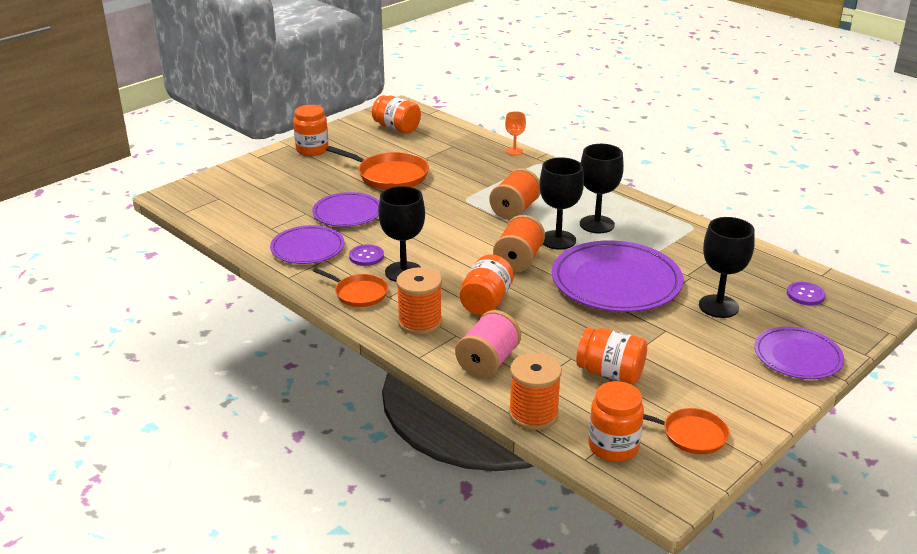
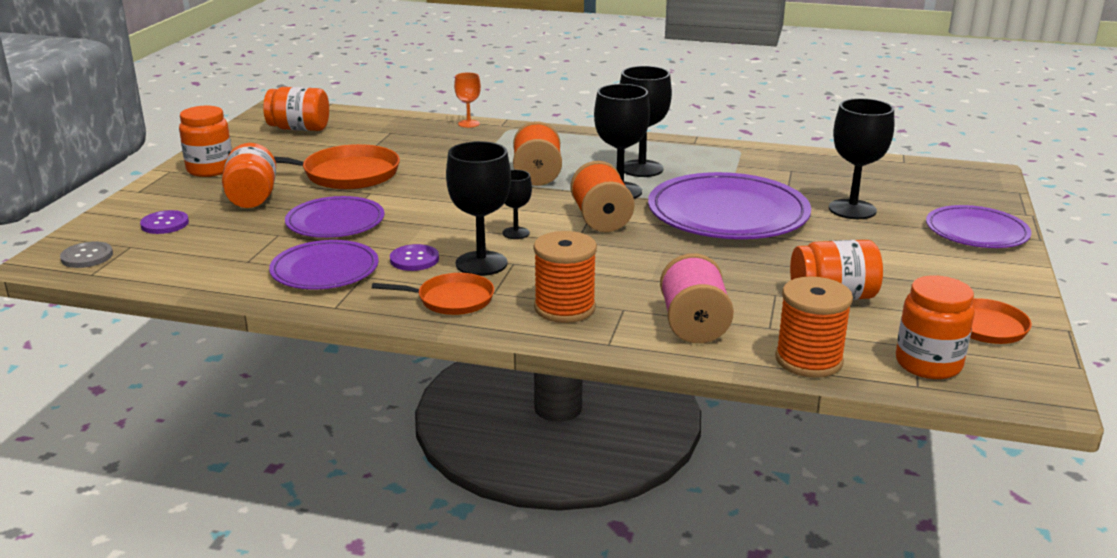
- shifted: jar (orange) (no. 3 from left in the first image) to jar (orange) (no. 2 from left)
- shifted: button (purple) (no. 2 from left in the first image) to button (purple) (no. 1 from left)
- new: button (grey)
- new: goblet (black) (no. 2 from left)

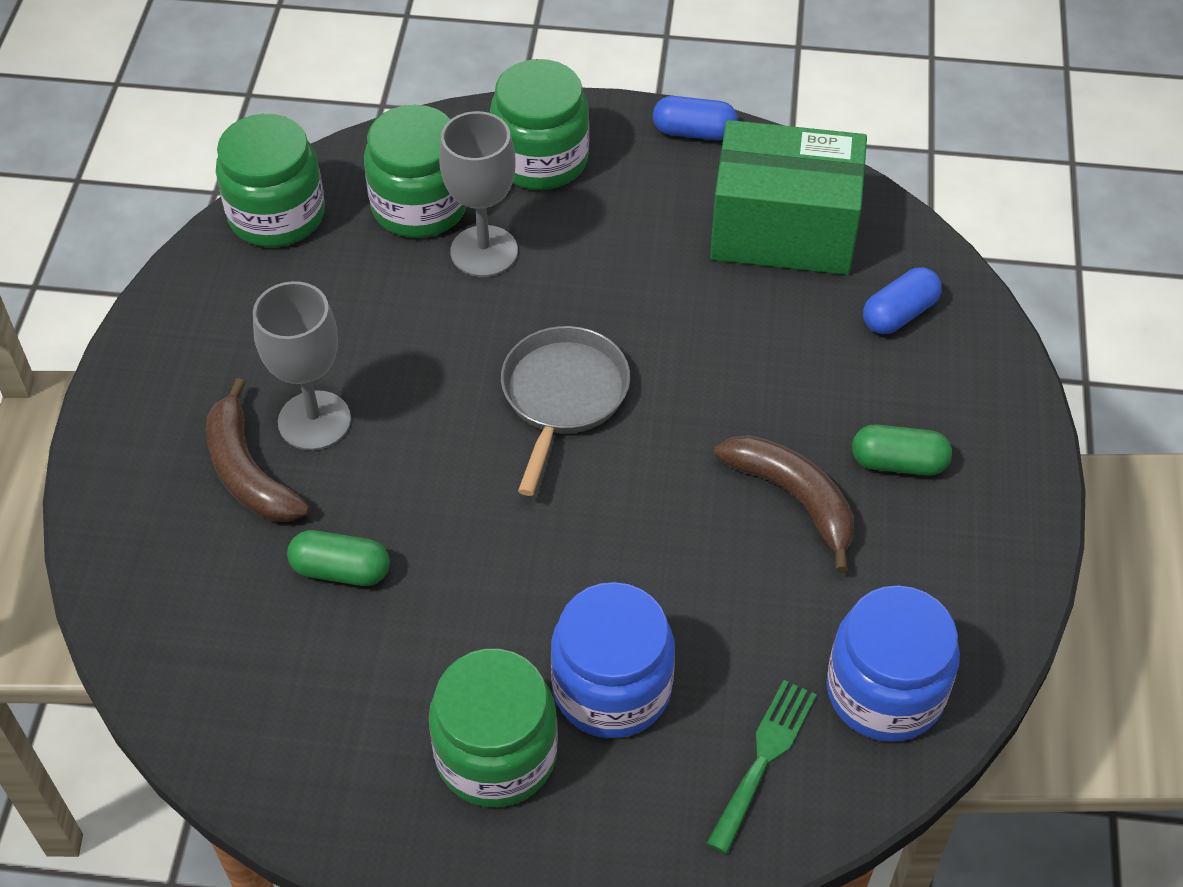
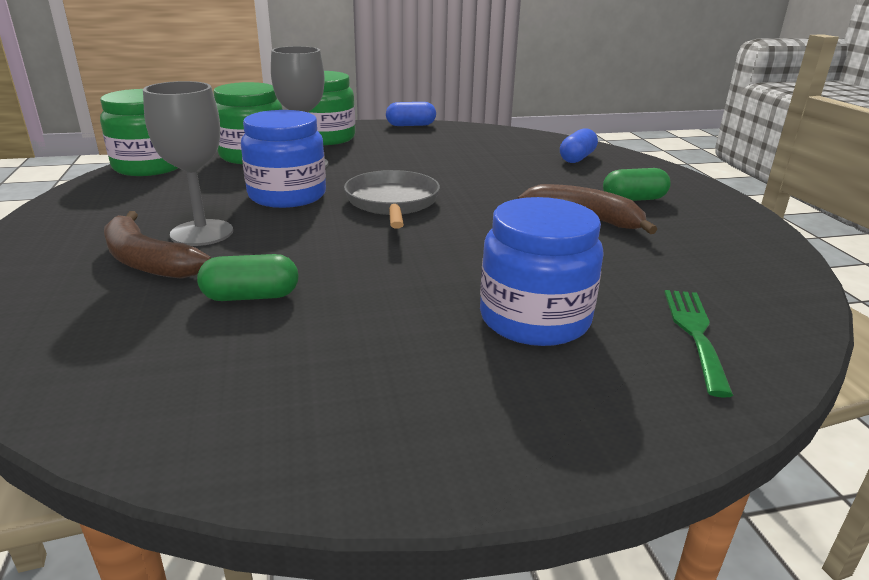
- gone: jar (green) (no. 3 from left)
- gone: box (green)
- shifted: jar (blue) (no. 2 from left in the first image) to jar (blue) (no. 1 from left)

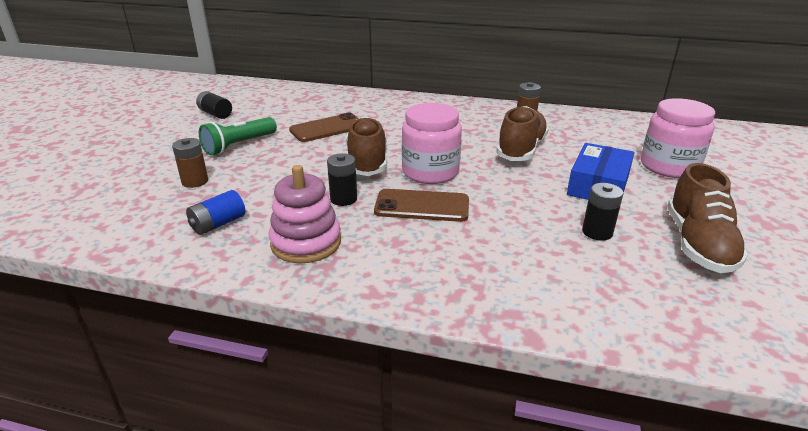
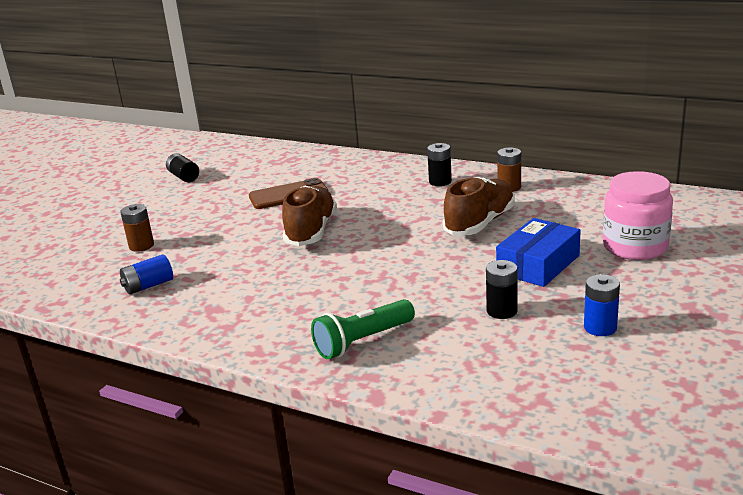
- shifted: flashlight (green)
- gone: stacking toy (pink)
- shifted: battery (black) (no. 2 from left)
- gone: phone (brown) (no. 2 from left)
- gone: jar (pink) (no. 1 from left)
- swapped: shoe (brown) (no. 3 from left) to battery (blue) (no. 2 from left)

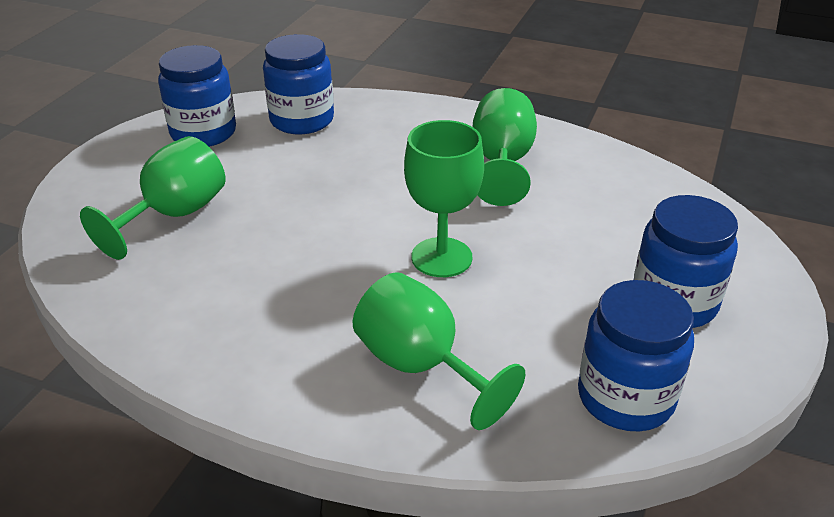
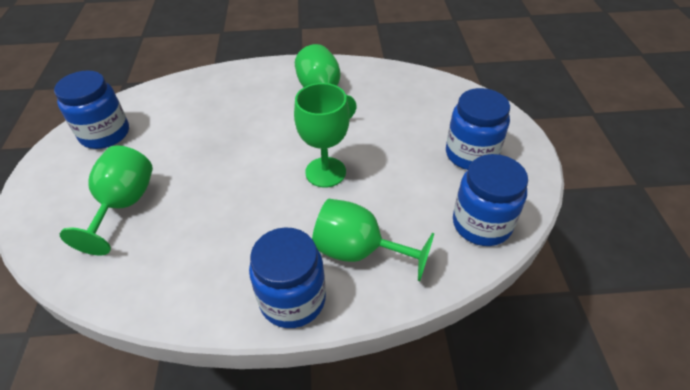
- shifted: jar (blue) (no. 2 from left)

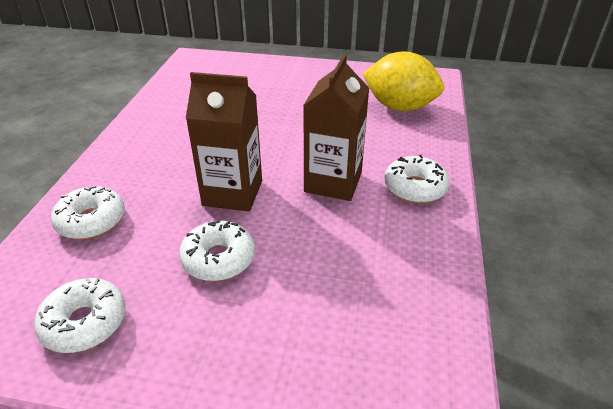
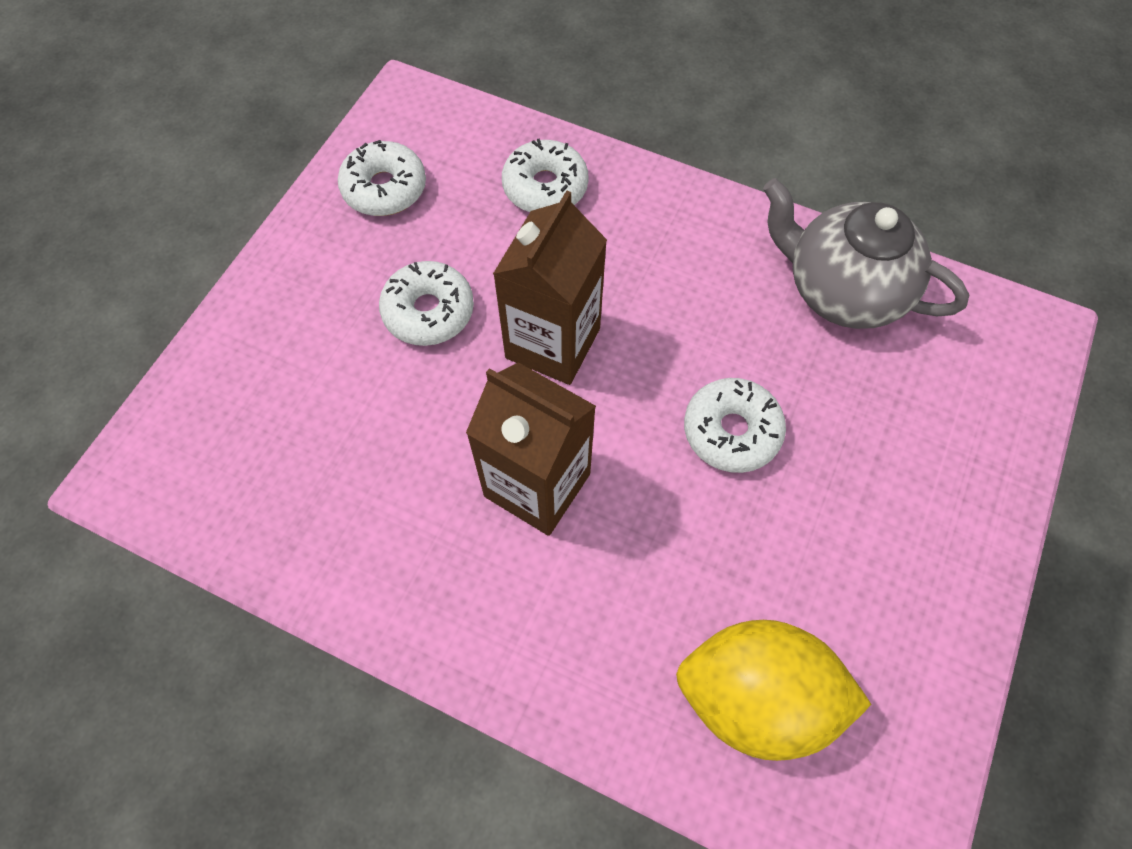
- rotated: lemon (yellow) 60 degrees clockwise
- shifted: donut (white) (no. 4 from left)
- new: teapot (grey)

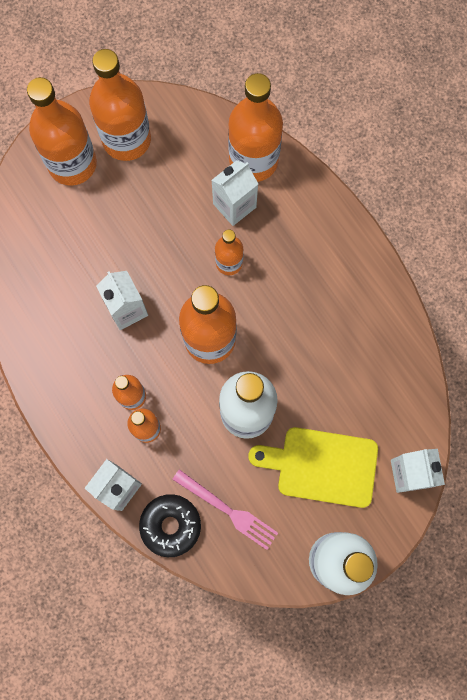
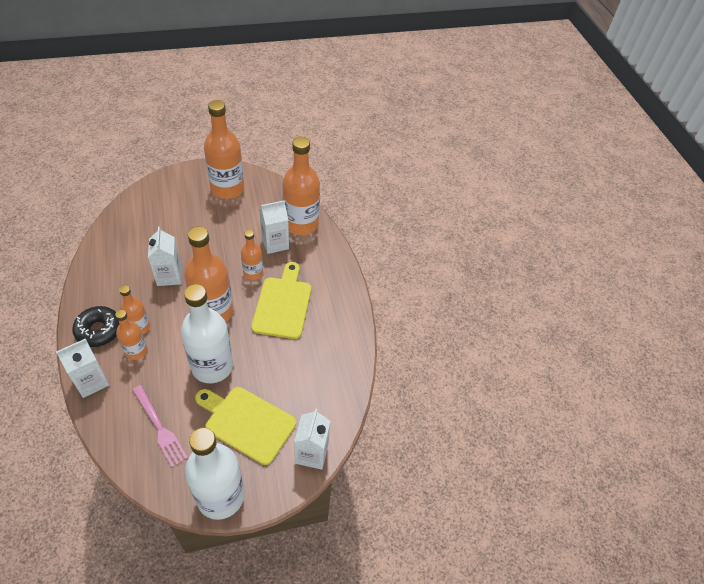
- gone: bottle (orange) (no. 1 from left)
- shifted: donut (black)
- new: cutting board (yellow) (no. 2 from left)

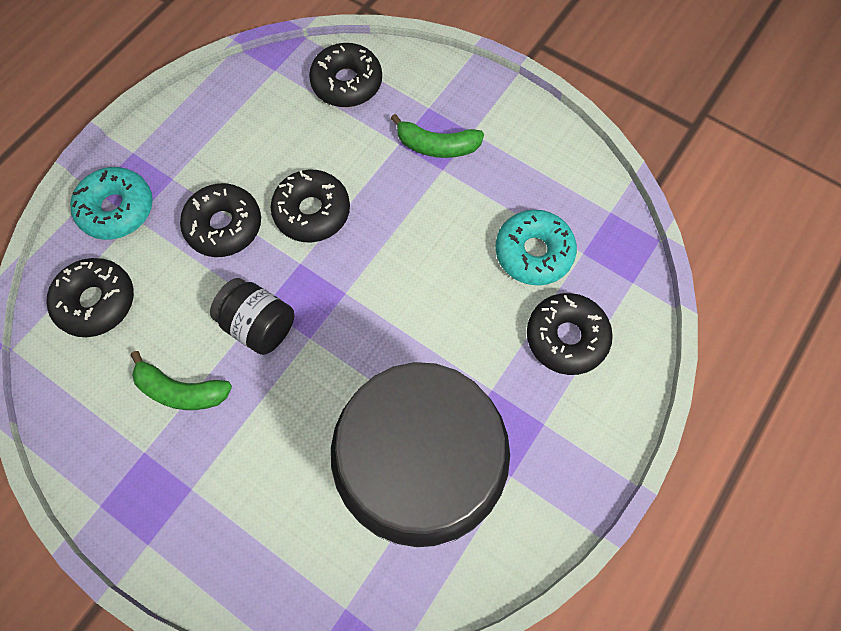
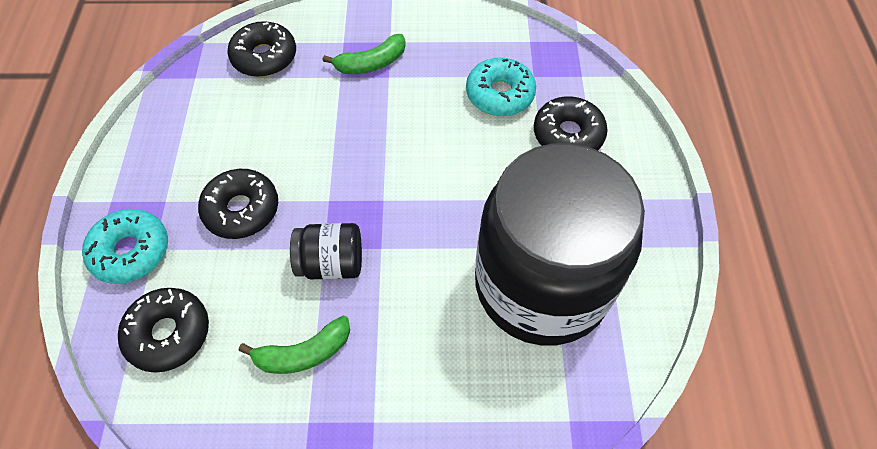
- gone: donut (black) (no. 3 from left)

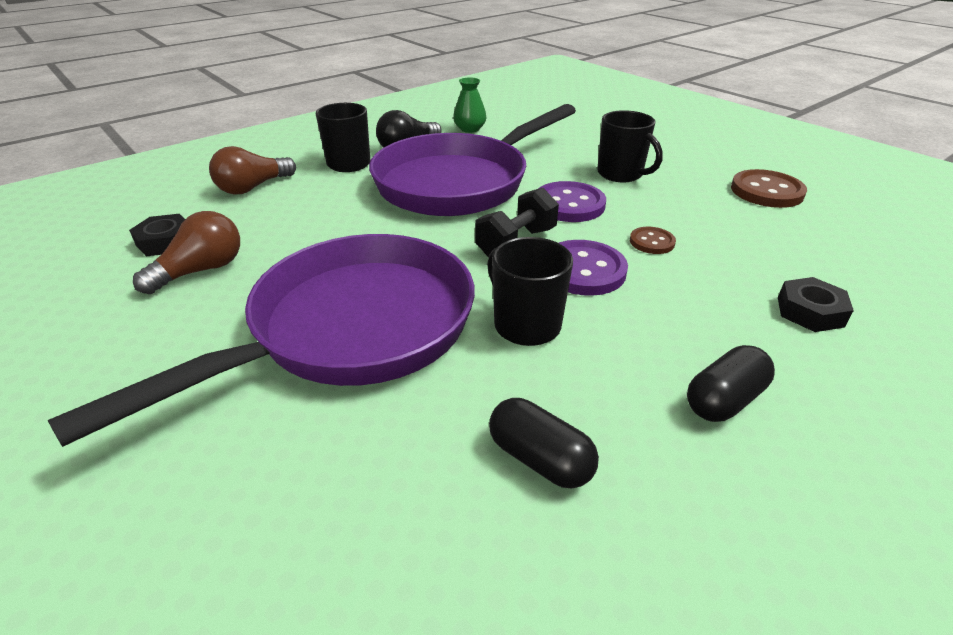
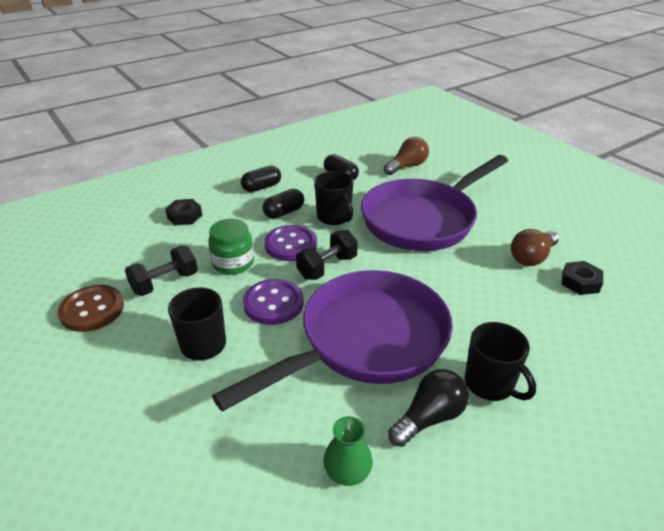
- shifted: light bulb (brown) (no. 2 from left in the first image) to light bulb (brown) (no. 1 from left)
- swapped: button (brown) (no. 1 from left) to jar (green)
- new: dumbbell (black) (no. 1 from left)
- new: capsule (black) (no. 2 from left)

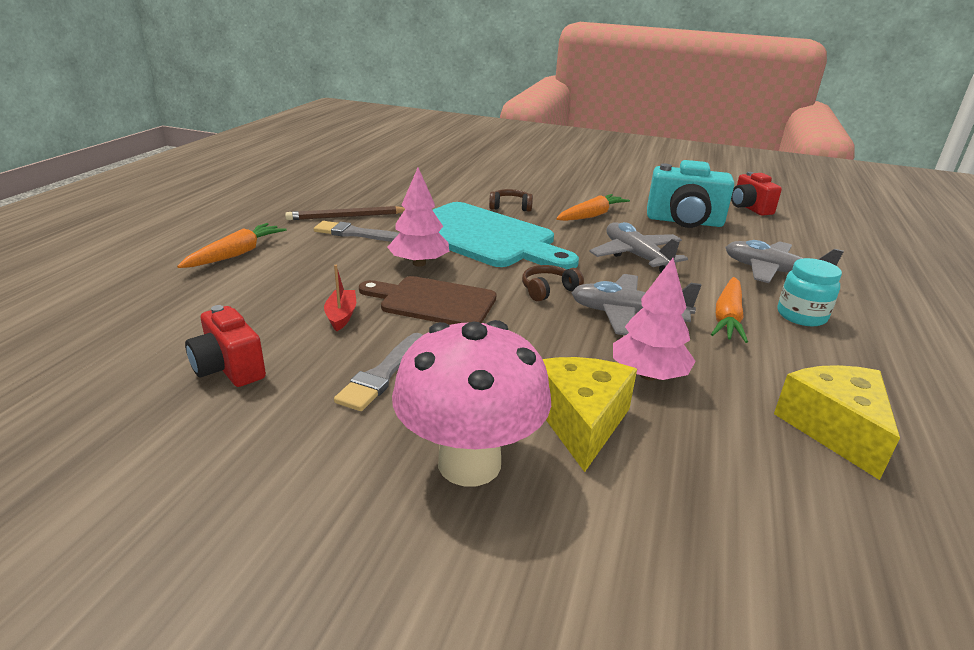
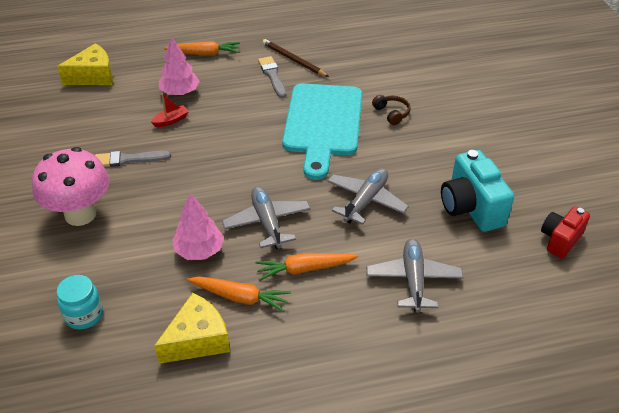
- gone: camera (red) (no. 1 from left)
- gone: cutting board (brown)
- shifted: tree (pink) (no. 1 from left)
- gone: headphones (brown) (no. 2 from left)
- shifted: cheese (yellow) (no. 1 from left)
- shifted: carrot (orange) (no. 2 from left)
- shifted: jar (turquoise)

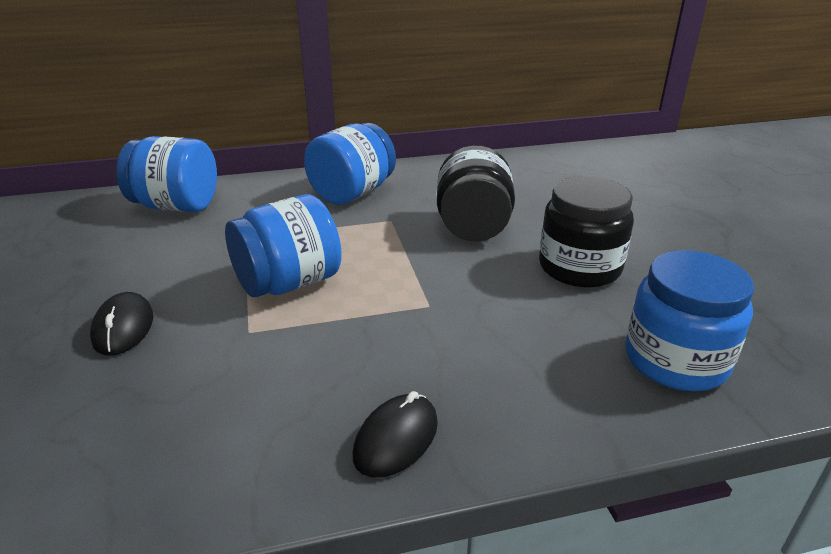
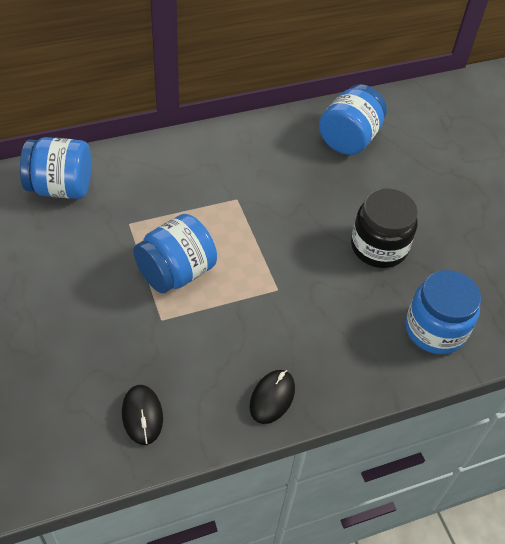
- shifted: mouse (black) (no. 1 from left)
- shifted: jar (blue) (no. 3 from left)
- gone: jar (black) (no. 1 from left)

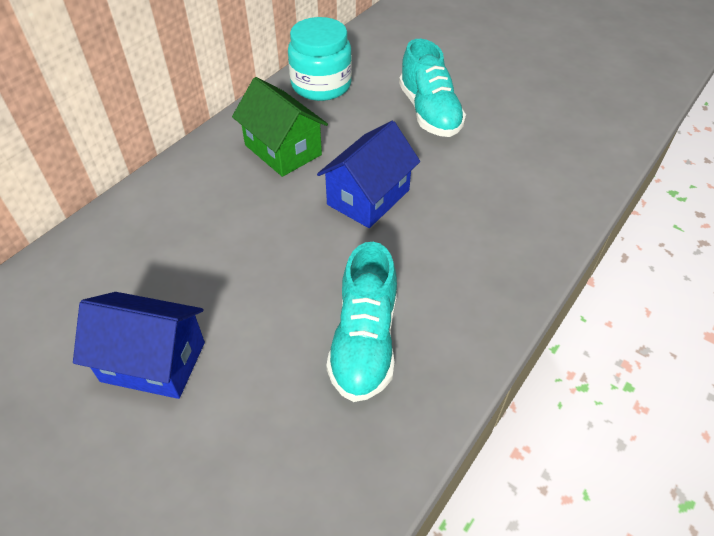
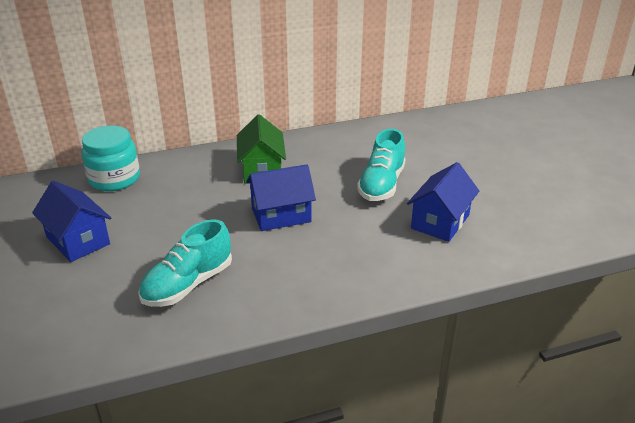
- shifted: jar (turquoise)
- new: house (blue) (no. 3 from left)

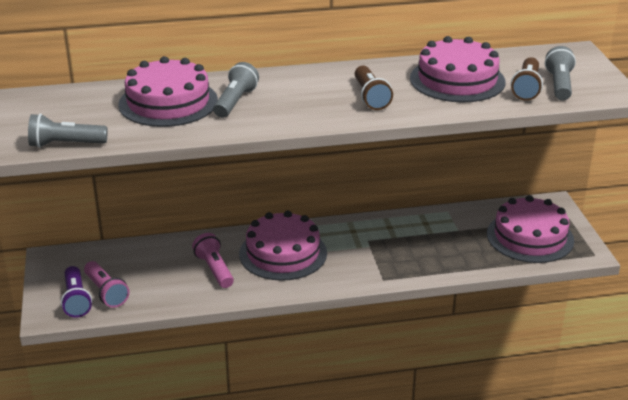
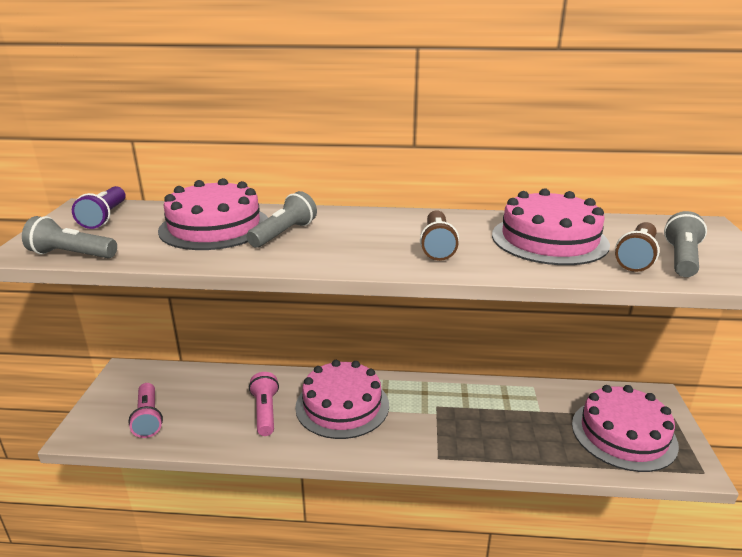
- shifted: flashlight (purple)

